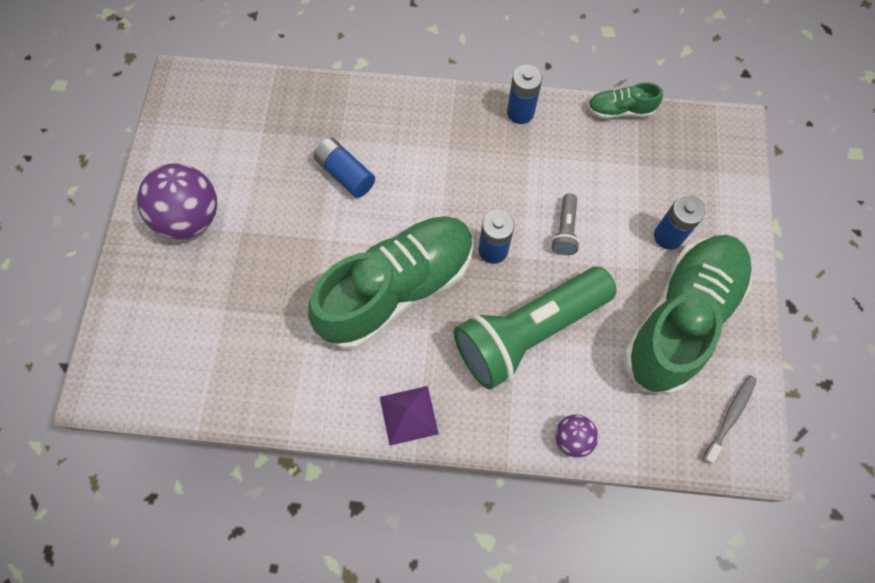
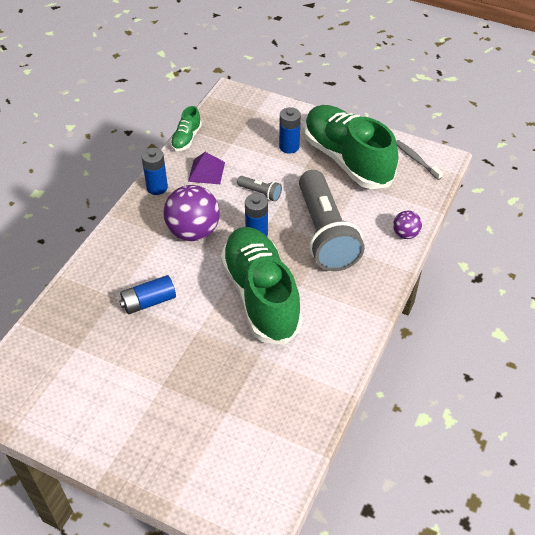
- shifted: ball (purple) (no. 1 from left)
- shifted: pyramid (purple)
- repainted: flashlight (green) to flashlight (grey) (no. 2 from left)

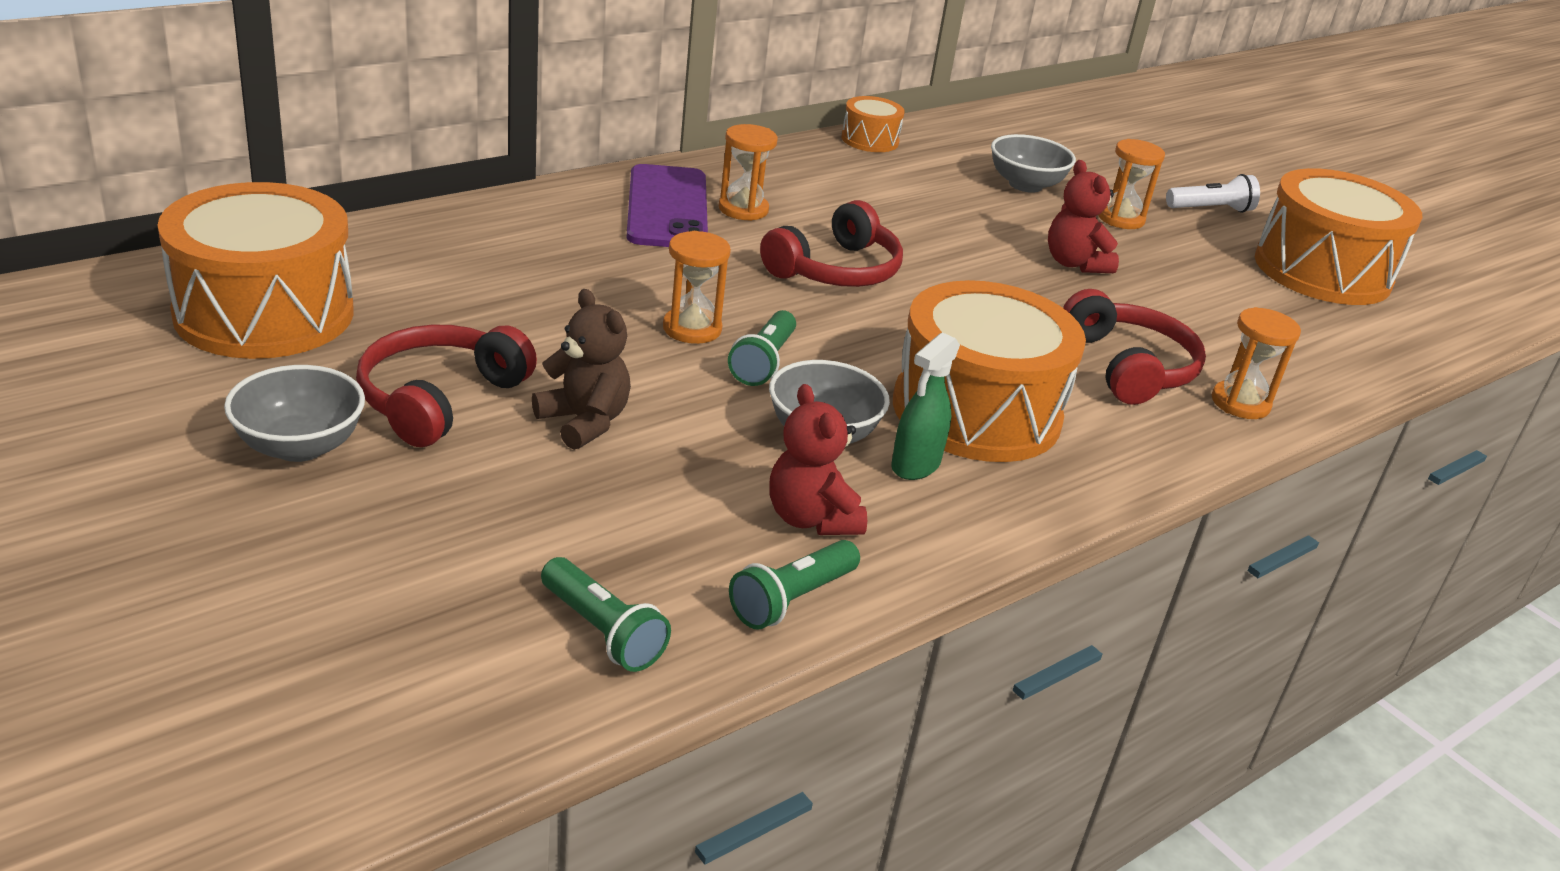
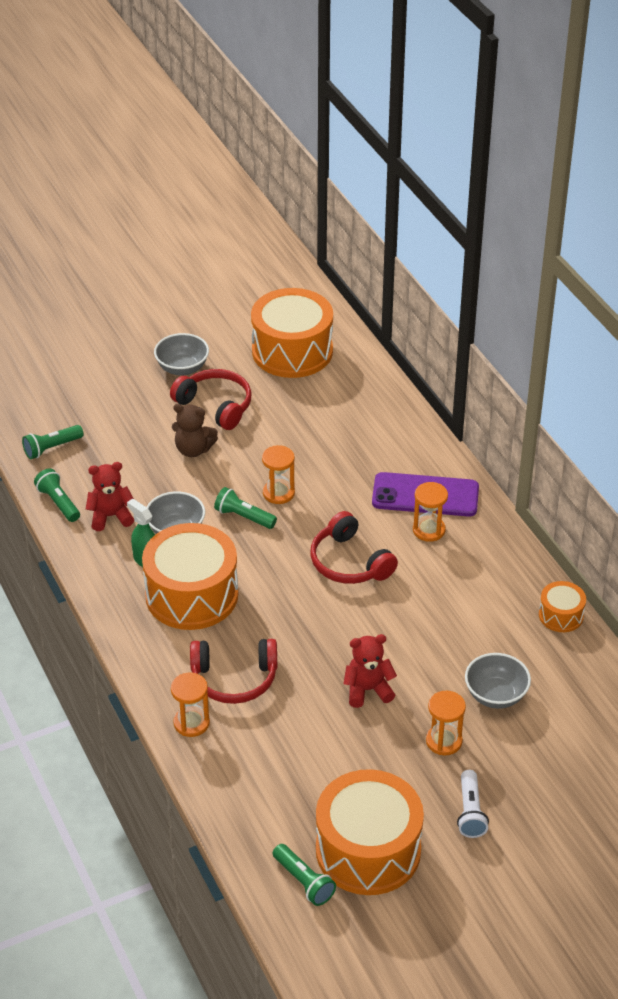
- rotated: teddy bear (brown) 45 degrees clockwise
- new: flashlight (green) (no. 4 from left)

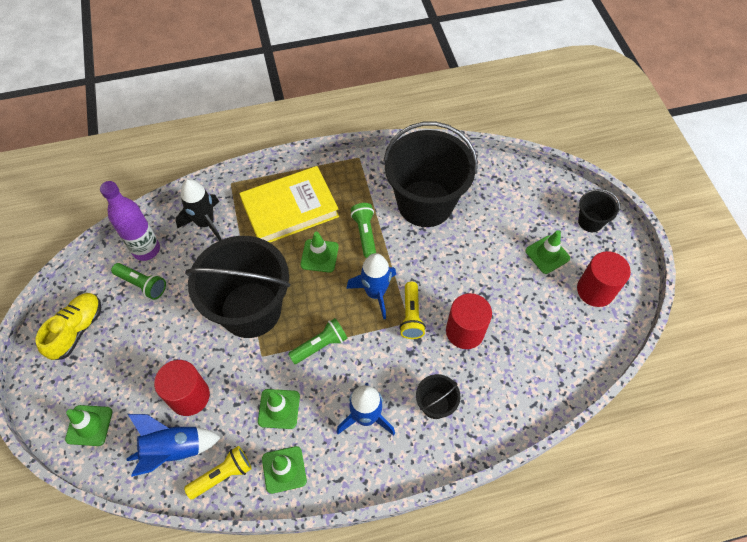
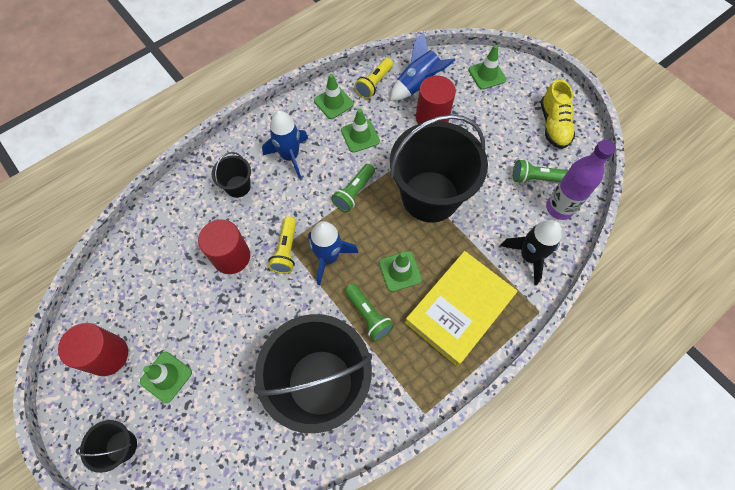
- rotated: flashlight (yellow) (no. 2 from left in the first image) 150 degrees counterclockwise

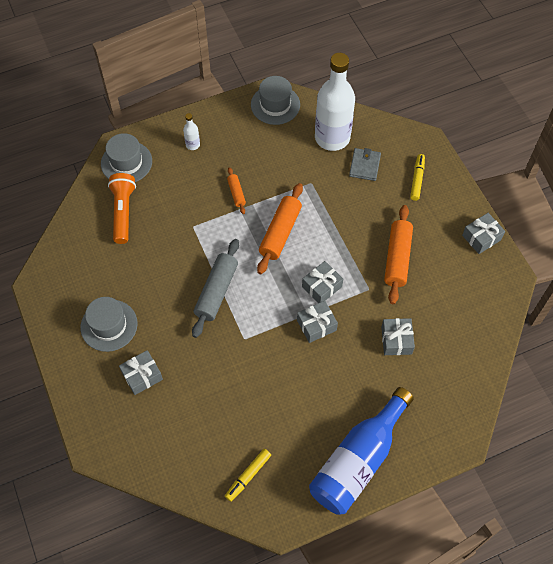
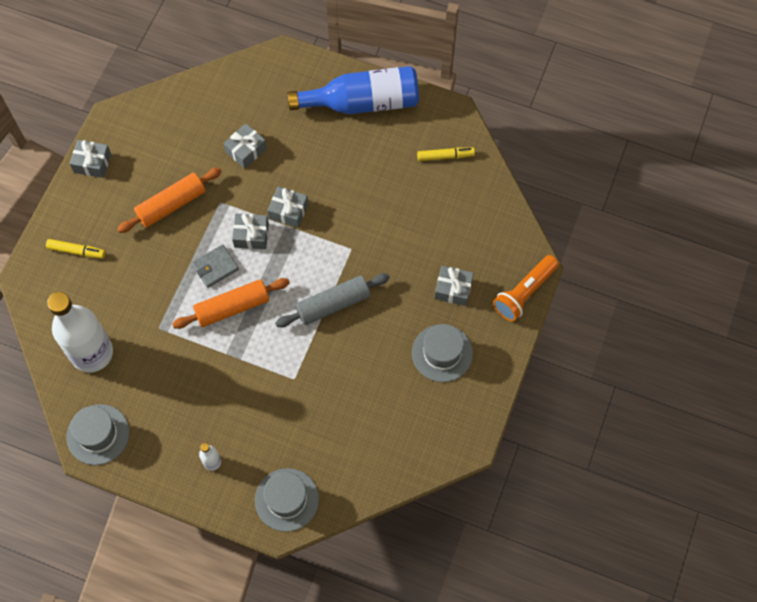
- shifted: flashlight (orange)
- gone: rolling pin (orange) (no. 1 from left)
- shifted: wallet (grey)
- rotated: marker (yellow) (no. 2 from left in the first image) 135 degrees counterclockwise

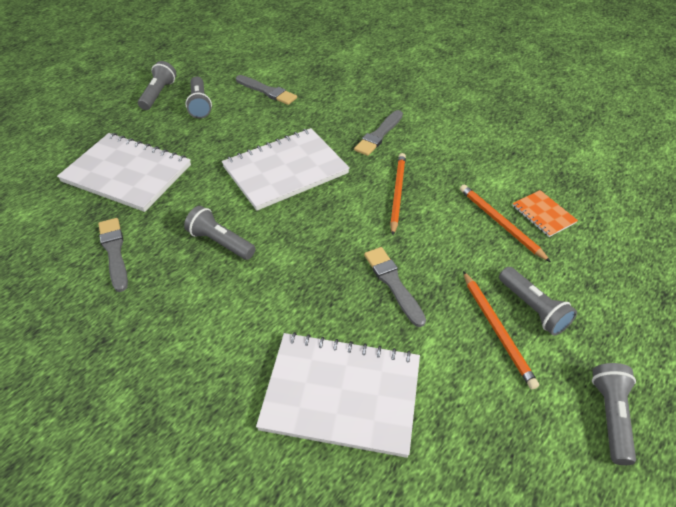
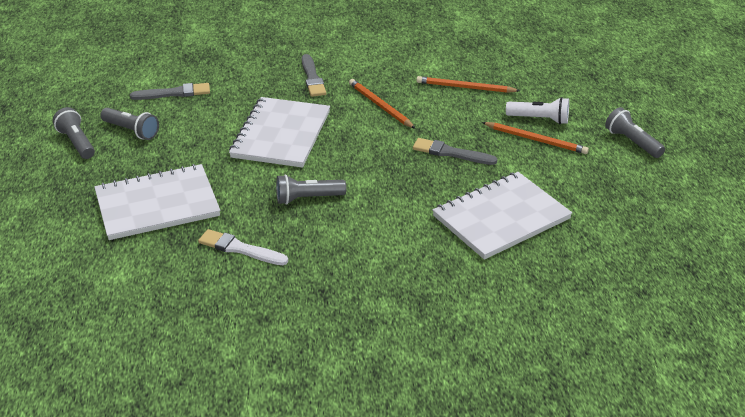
- repainted: brush (grey) (no. 1 from left) to brush (white)
- repainted: flashlight (grey) (no. 4 from left) to flashlight (white)
- gone: notebook (orange)

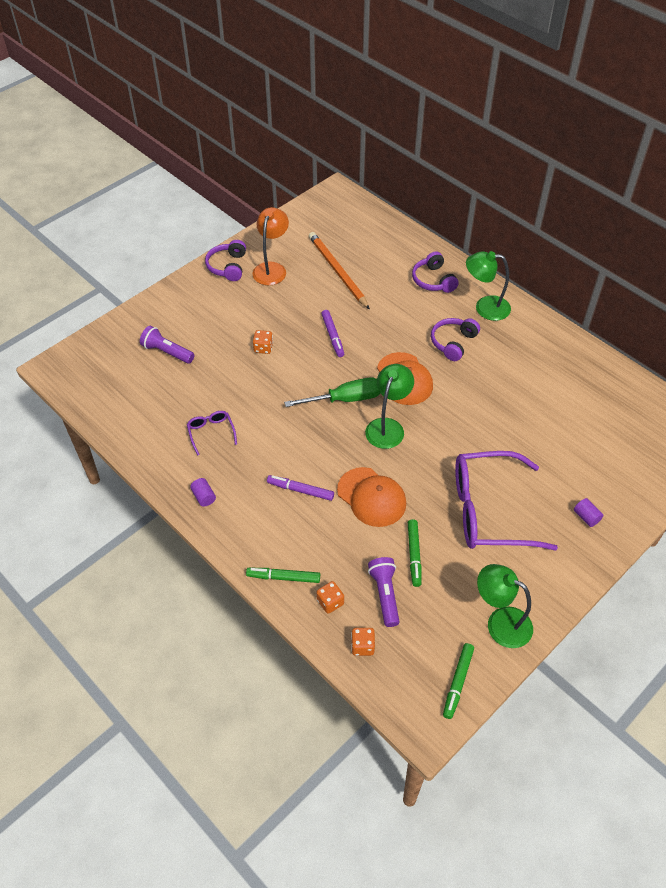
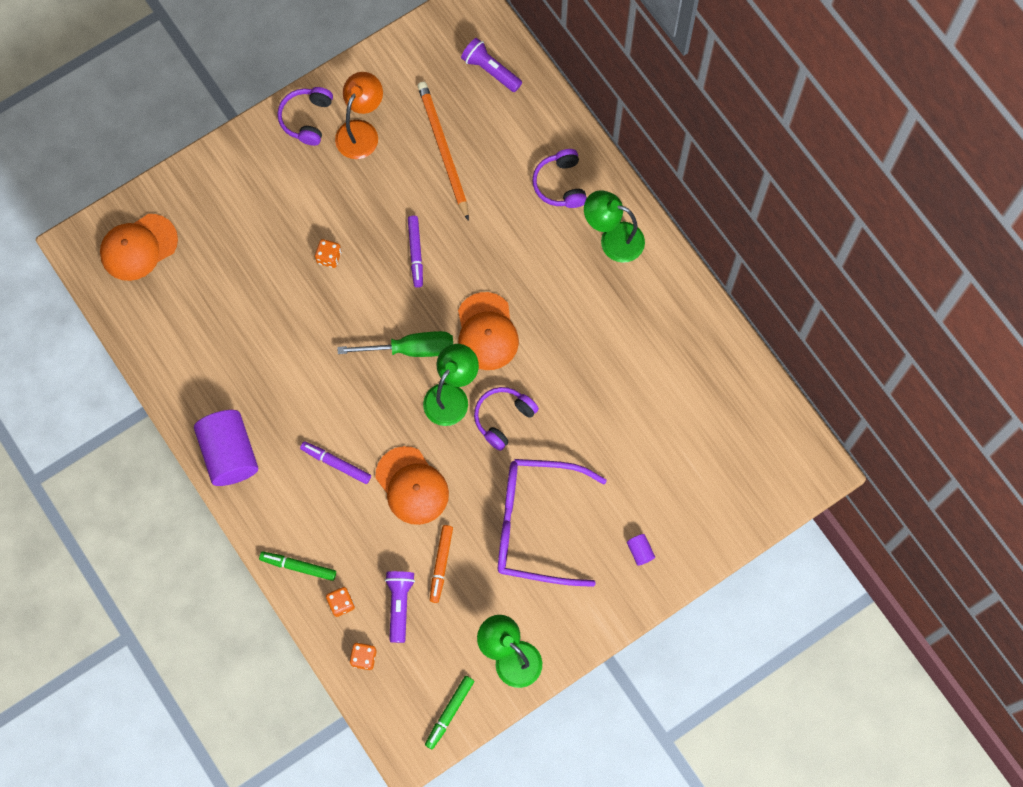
- shifted: flashlight (purple) (no. 1 from left in the first image) to flashlight (purple) (no. 2 from left)
- gone: glasses (purple) (no. 1 from left)
- scaled: cylinder (purple) (no. 1 from left) x2.45
- repainted: marker (green) (no. 2 from left) to marker (orange)
- shifted: headphones (purple) (no. 3 from left in the first image) to headphones (purple) (no. 2 from left)
- new: cap (orange) (no. 1 from left)

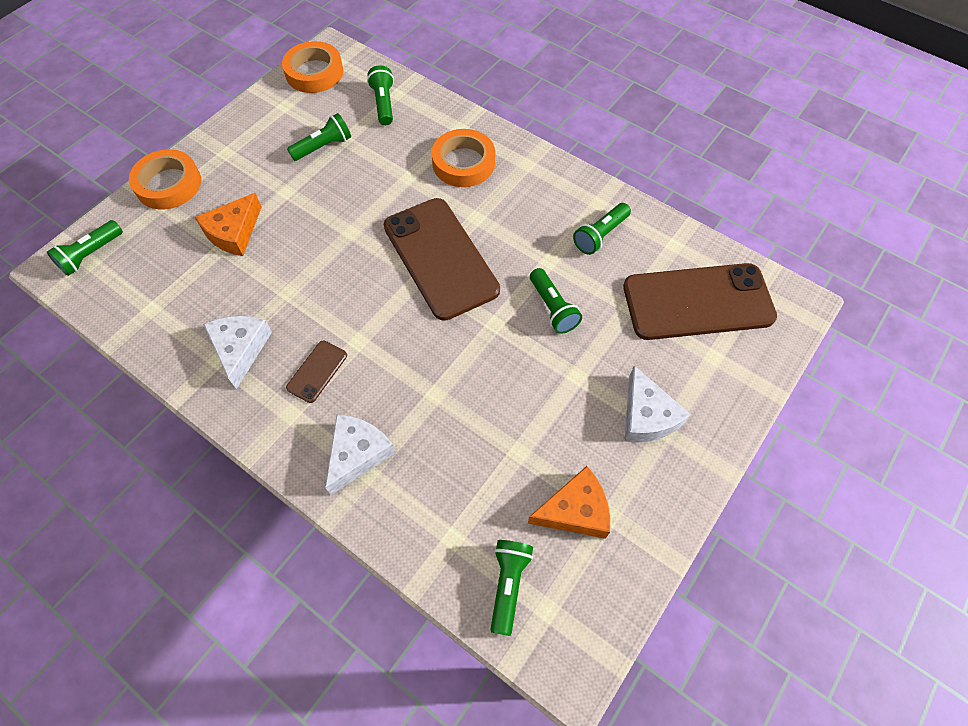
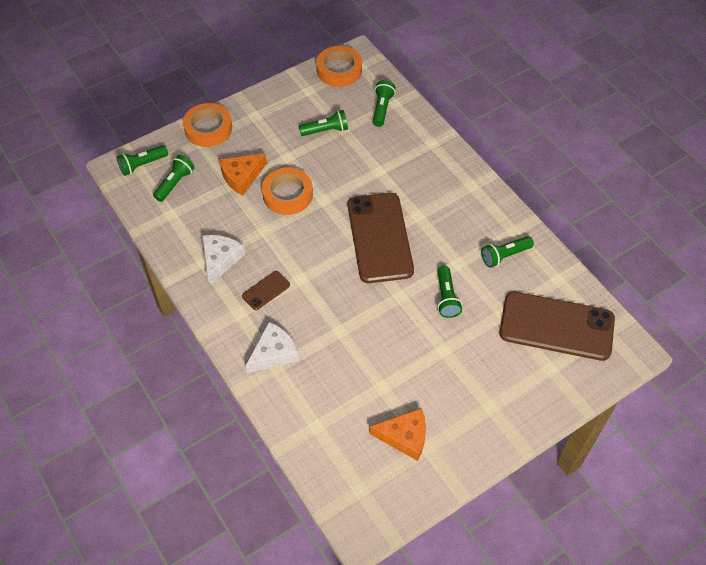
- shifted: tape (orange) (no. 3 from left in the first image) to tape (orange) (no. 2 from left)
- shifted: flashlight (green) (no. 4 from left in the first image) to flashlight (green) (no. 2 from left)
- gone: cheese (white) (no. 3 from left)

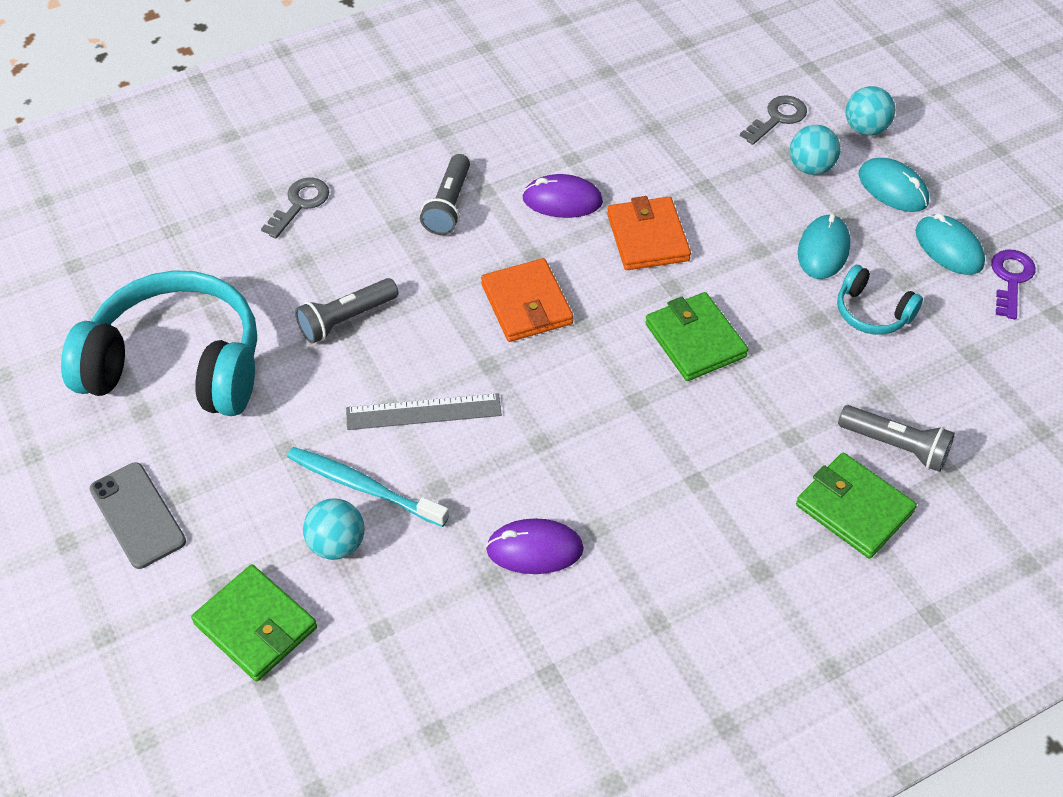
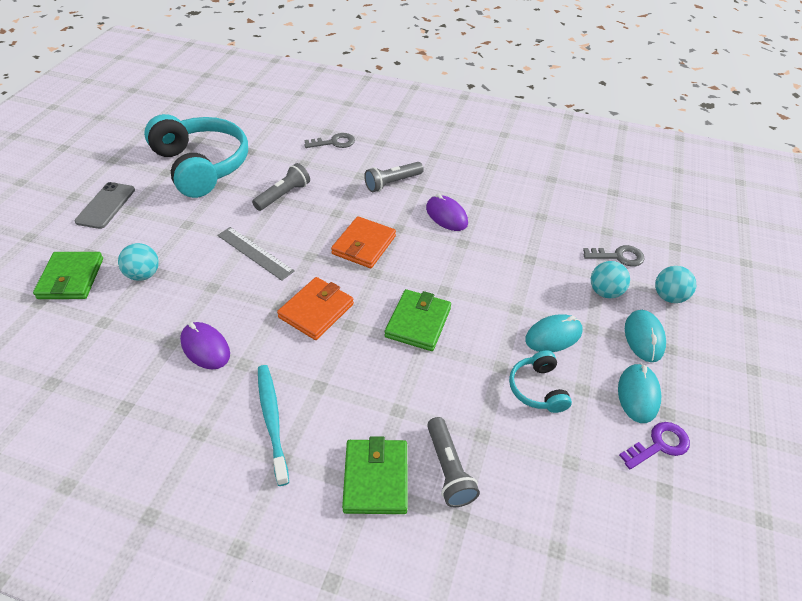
- shifted: toothbrush (turquoise)
- rotated: flashlight (grey) (no. 1 from left) 120 degrees clockwise
- shifted: wallet (orange) (no. 2 from left in the first image) to wallet (orange) (no. 1 from left)

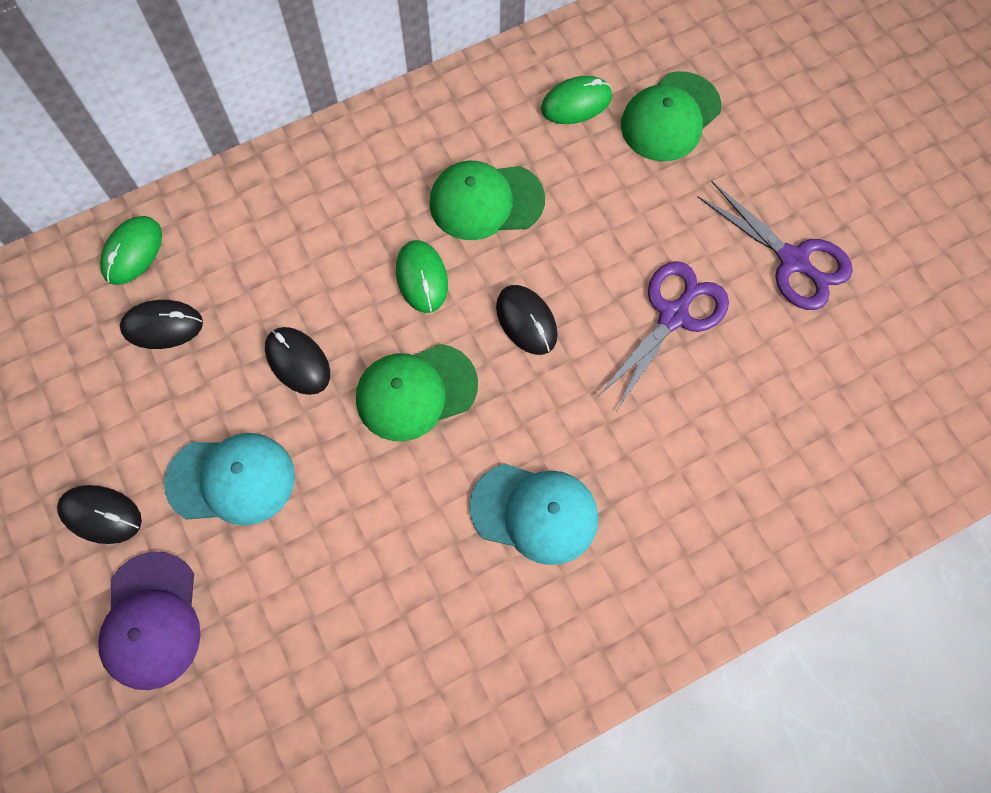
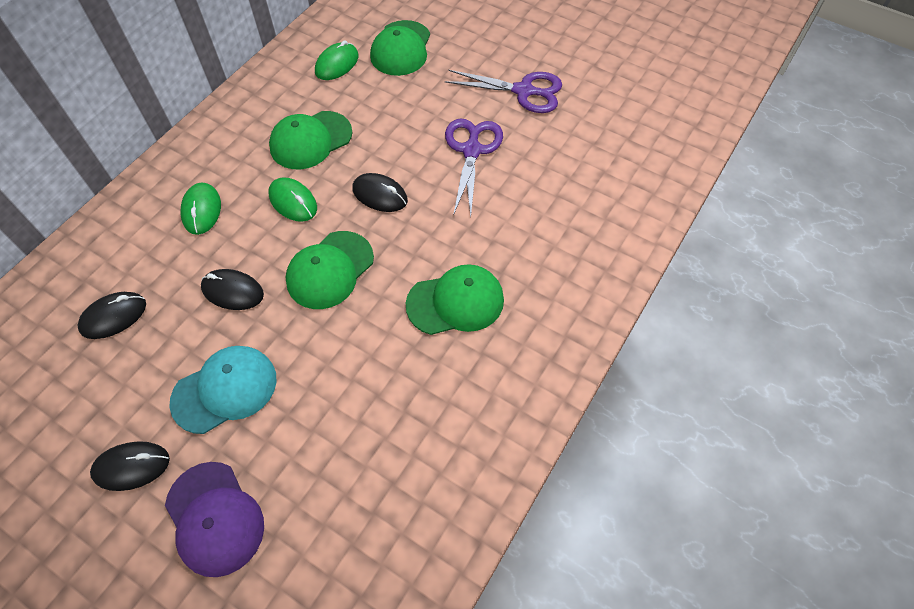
- shifted: mouse (green) (no. 1 from left)
- repainted: cap (turquoise) (no. 2 from left) to cap (green) (no. 4 from left)

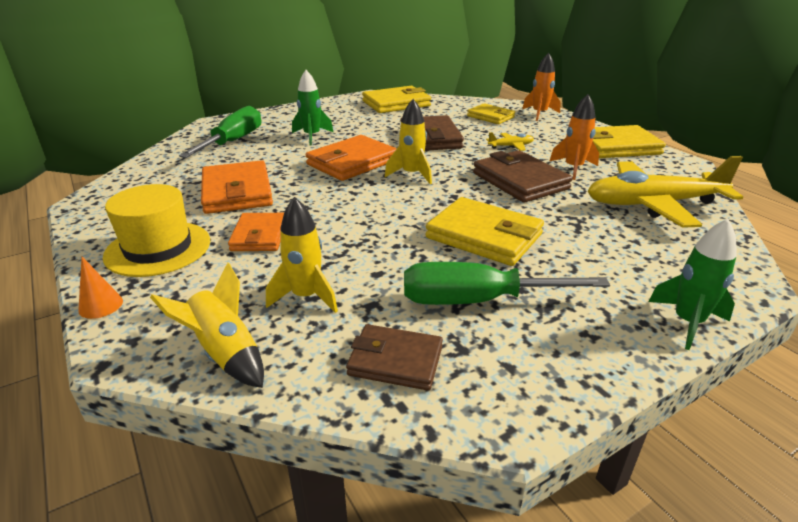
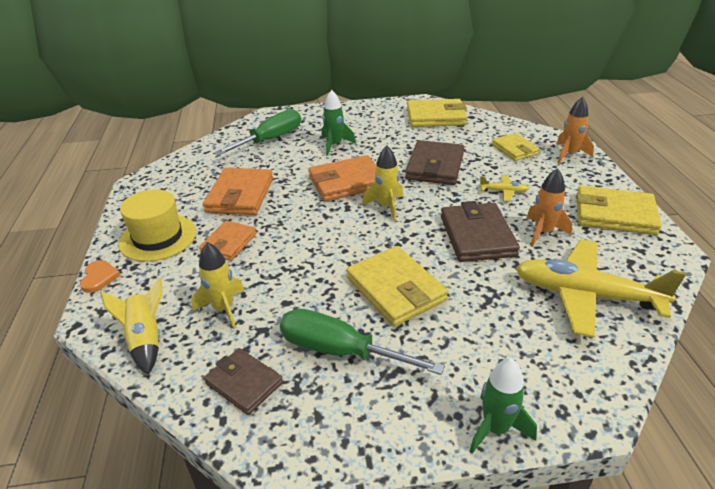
- swapped: cone (orange) to heart (orange)

